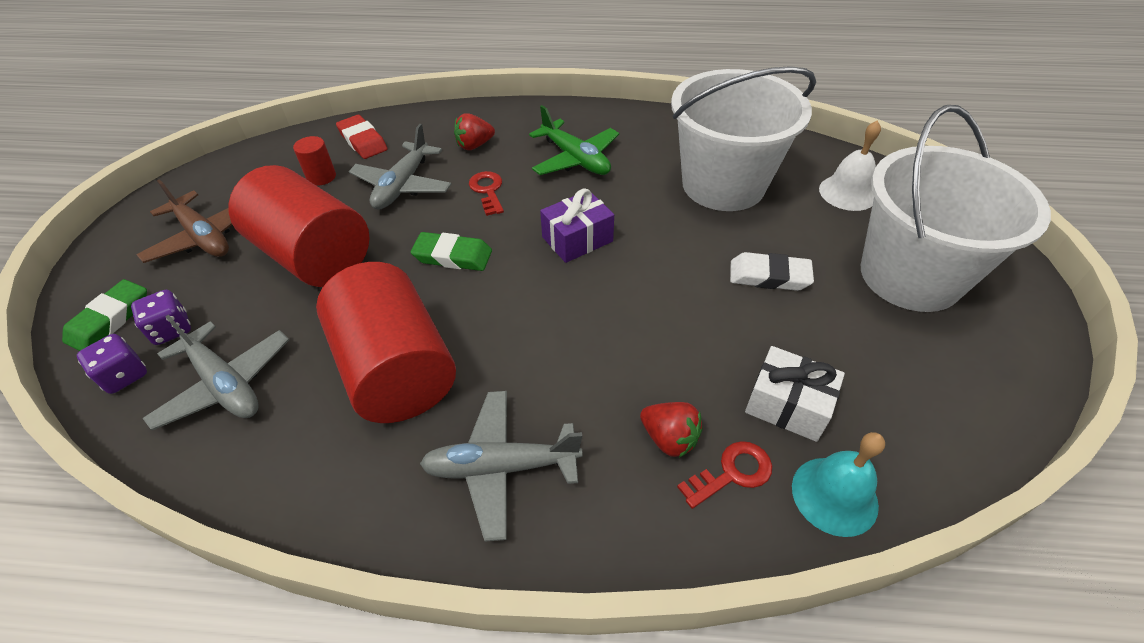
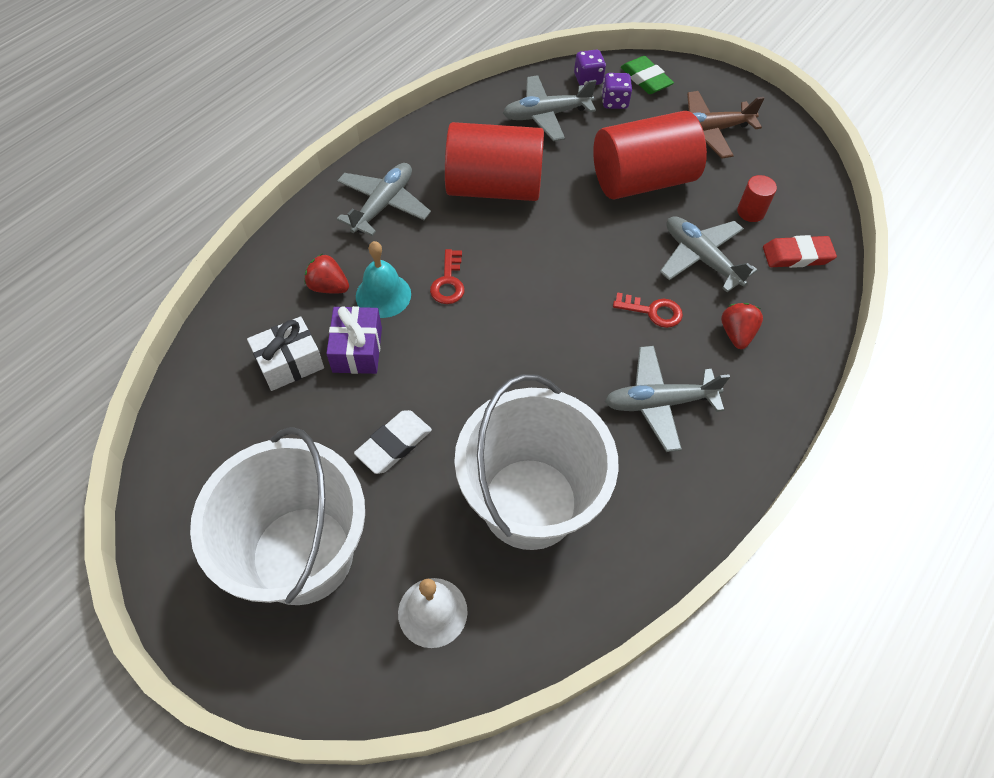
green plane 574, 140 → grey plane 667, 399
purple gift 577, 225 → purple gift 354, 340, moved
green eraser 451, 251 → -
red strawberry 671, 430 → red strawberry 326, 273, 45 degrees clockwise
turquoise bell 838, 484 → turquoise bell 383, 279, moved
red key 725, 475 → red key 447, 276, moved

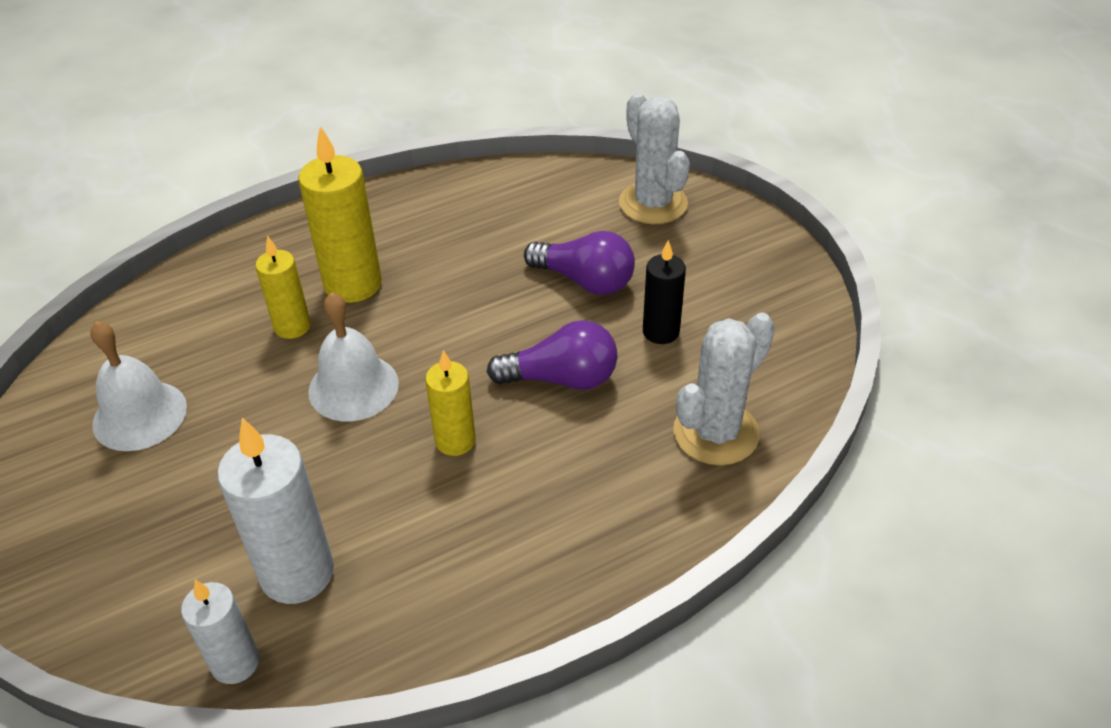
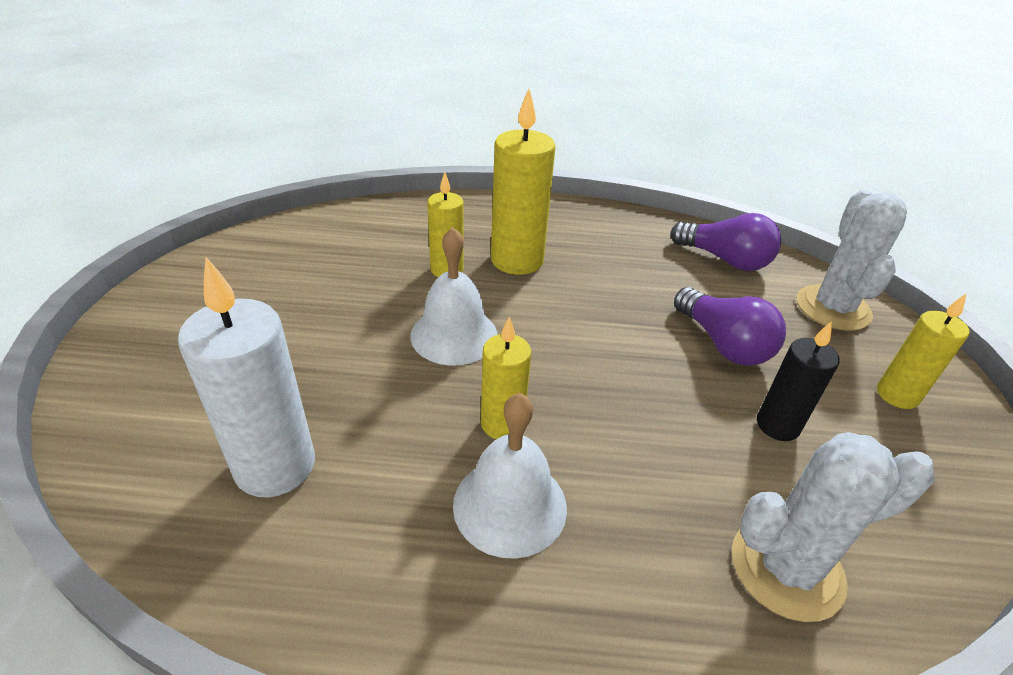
purple light bulb 552, 355 → purple light bulb 726, 242, moved
white bell 139, 386 → white bell 510, 476, moved
white candle 220, 632 → -
- → yellow candle 923, 351

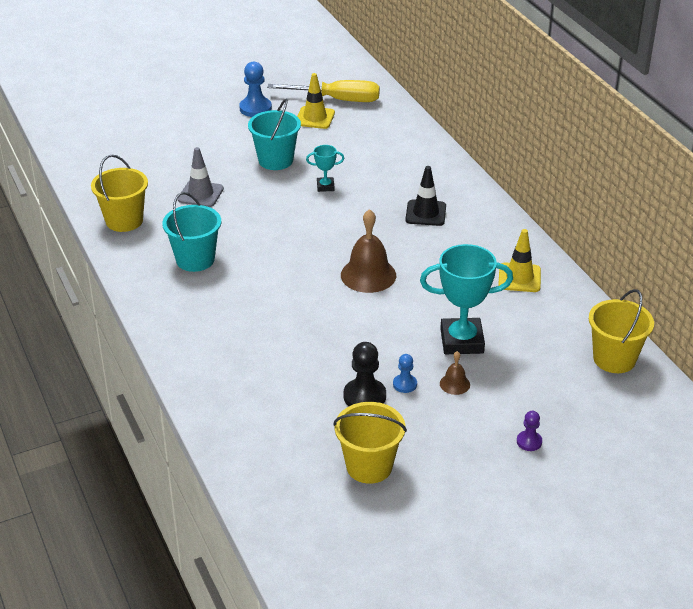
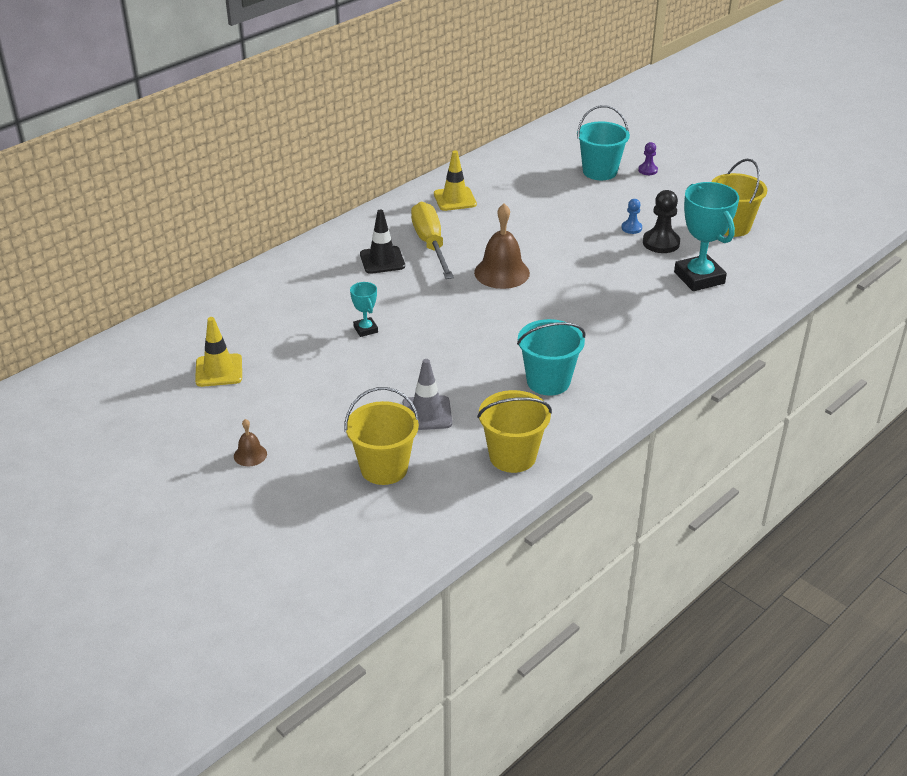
blue pawn 255, 89 → -
yellow screwdriver 323, 91 → yellow screwdriver 432, 240, moved
turquoise bucket 274, 134 → turquoise bucket 603, 142, moved
turquoise trophy 466, 299 → turquoise trophy 706, 236, moved
yellow bucket 621, 331 → yellow bucket 382, 436, moved
brown bell 455, 373 → brown bell 250, 442, moved

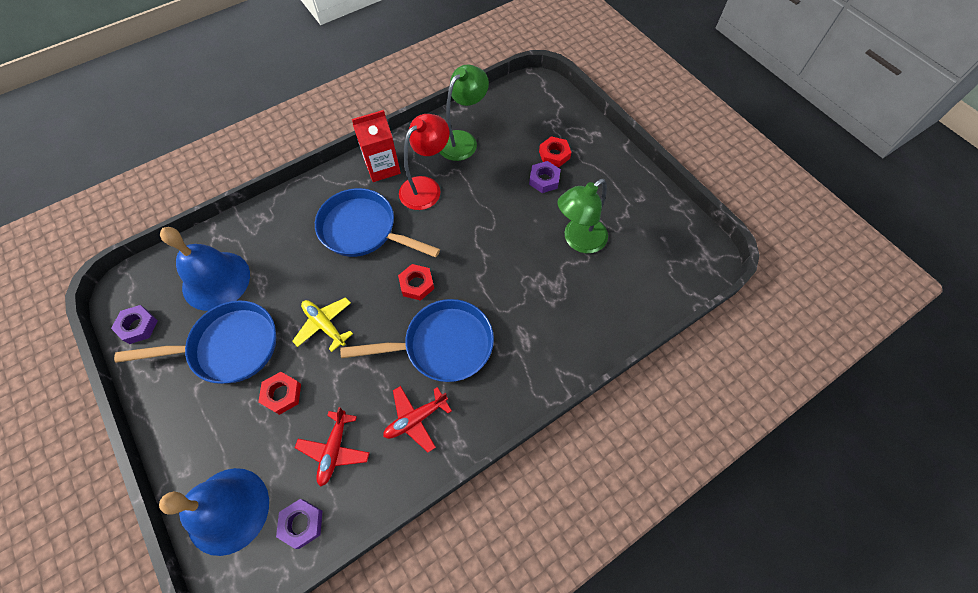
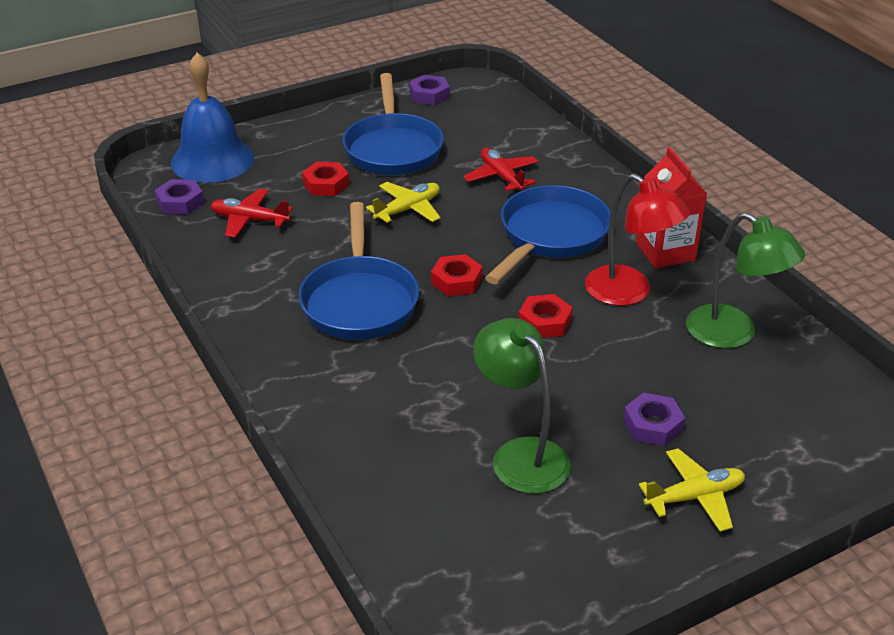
red nut 555, 151 → red nut 546, 316, moved
blue bell 205, 269 → -
red plane 417, 419 → red plane 501, 170, moved
- → yellow plane 692, 490

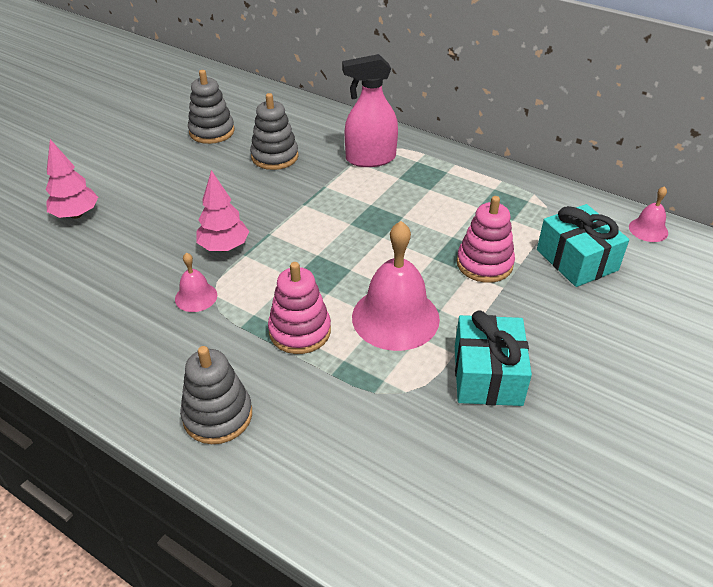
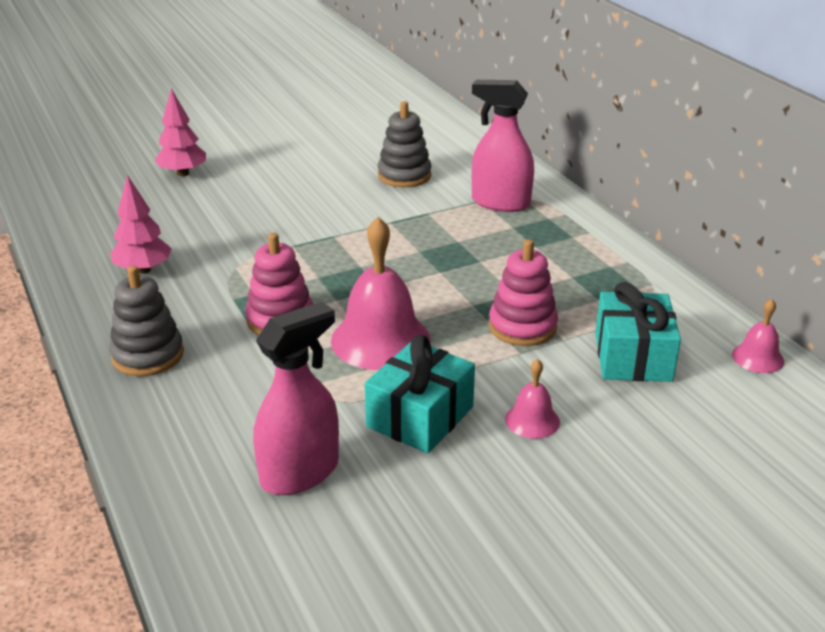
grey stacking toy 211, 107 → -
pink tree 222, 210 → pink tree 141, 224, moved
pink bell 196, 282 → pink bell 532, 399, moved
- → pink spray bottle 296, 398

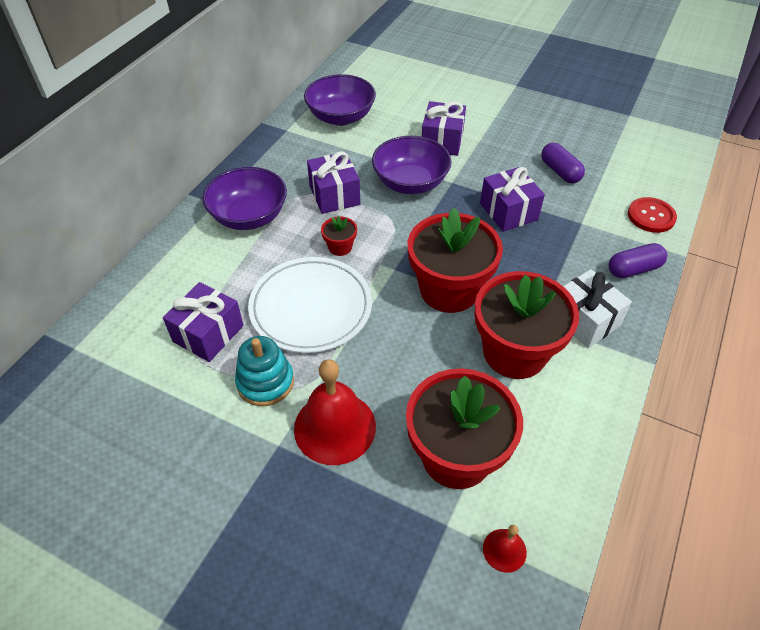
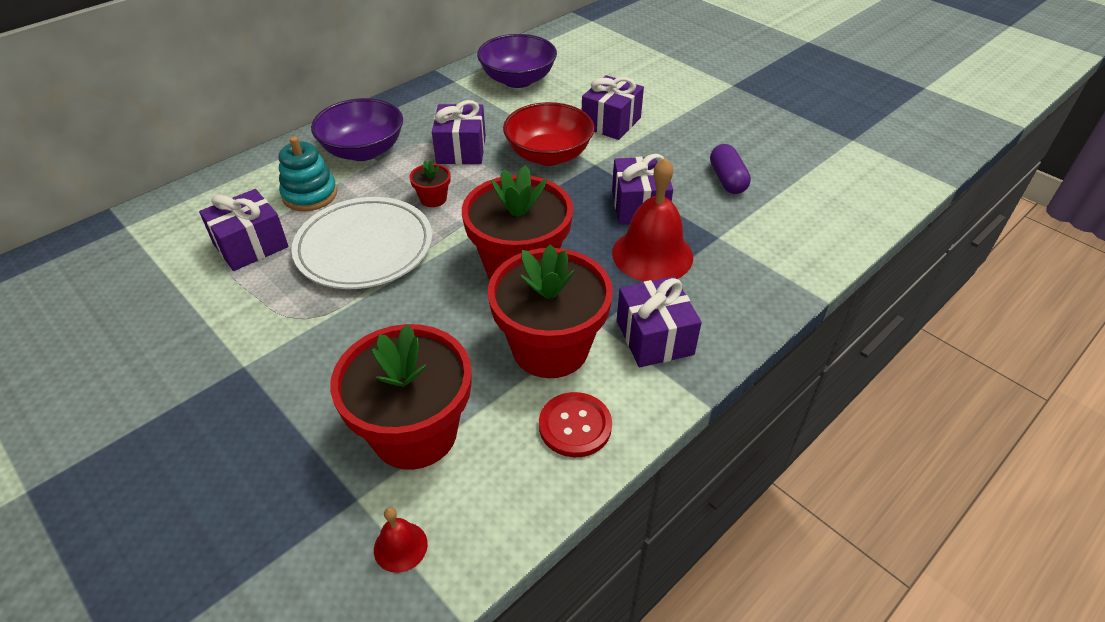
purple bowl 411, 165 → red bowl 548, 134
red button 652, 215 → red button 575, 424, moved
purple capsule 638, 260 → -
white gift 597, 308 → purple gift 659, 321
turquoise stacking toy 264, 371 → turquoise stacking toy 308, 174, moved
red bell 335, 412 → red bell 652, 219, moved

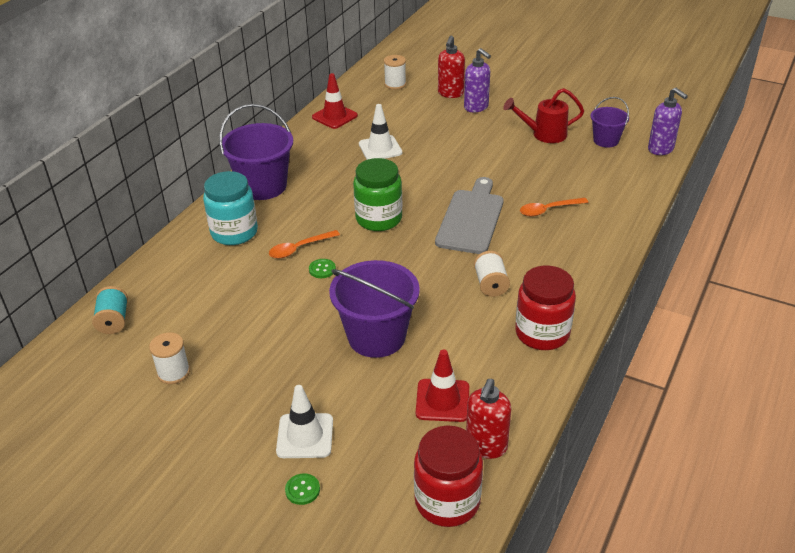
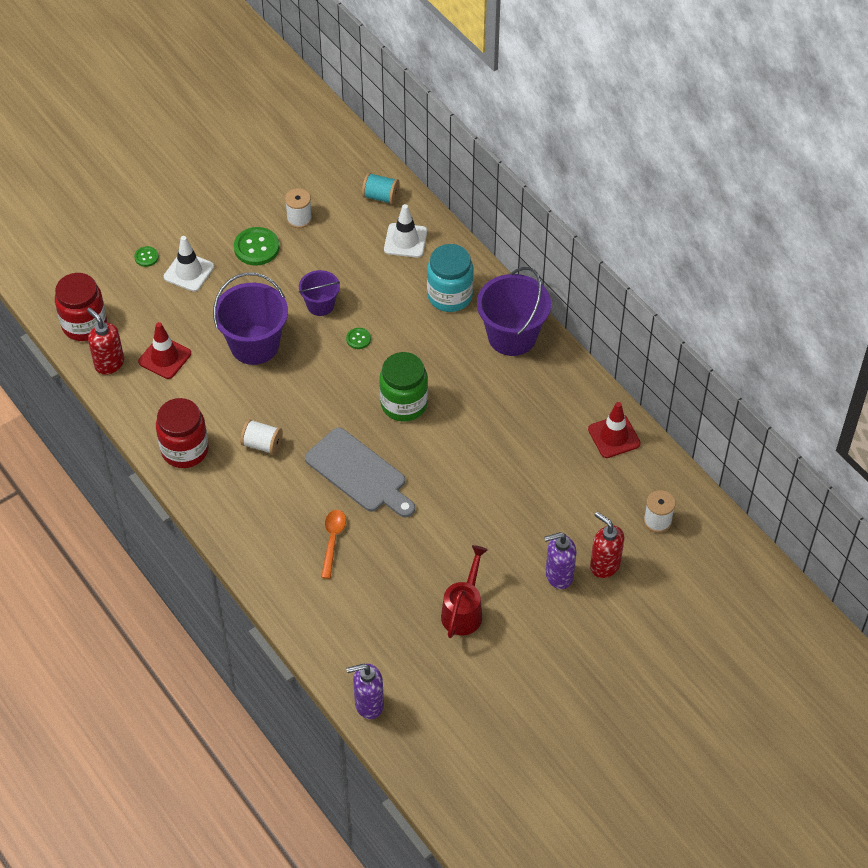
purple bucket 609, 122 → purple bucket 319, 293, moved
white traffic cone 380, 132 → white traffic cone 405, 231, moved
orange spoon 304, 244 → -
- → green button 256, 246

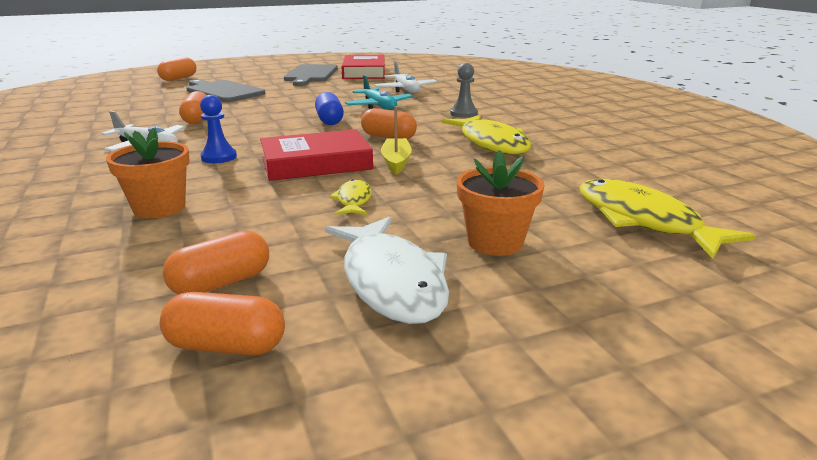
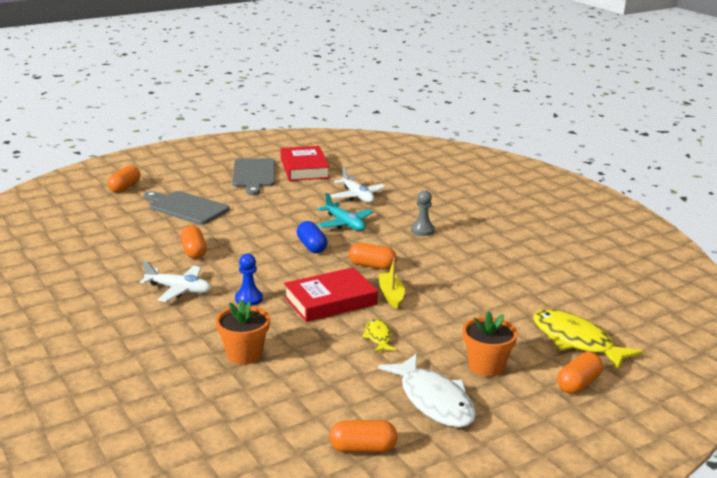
yellow fish 486, 135 → -
orange capsule 216, 262 → orange capsule 580, 373, moved

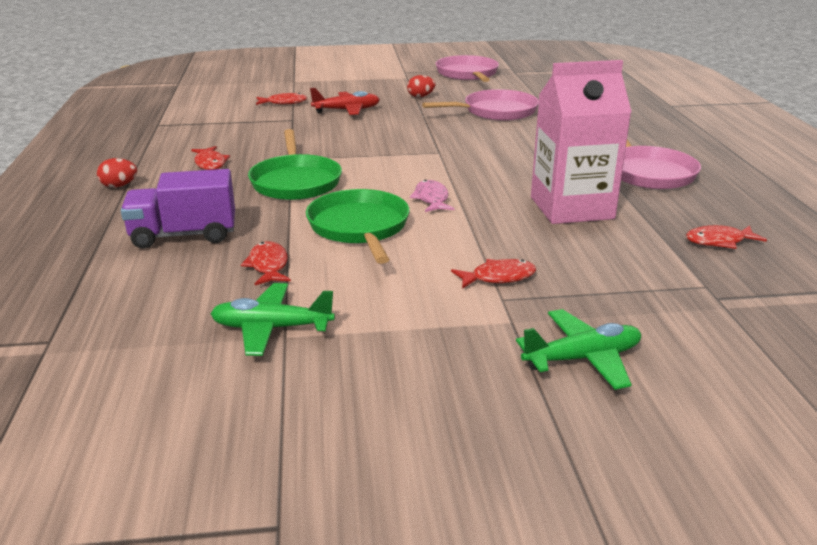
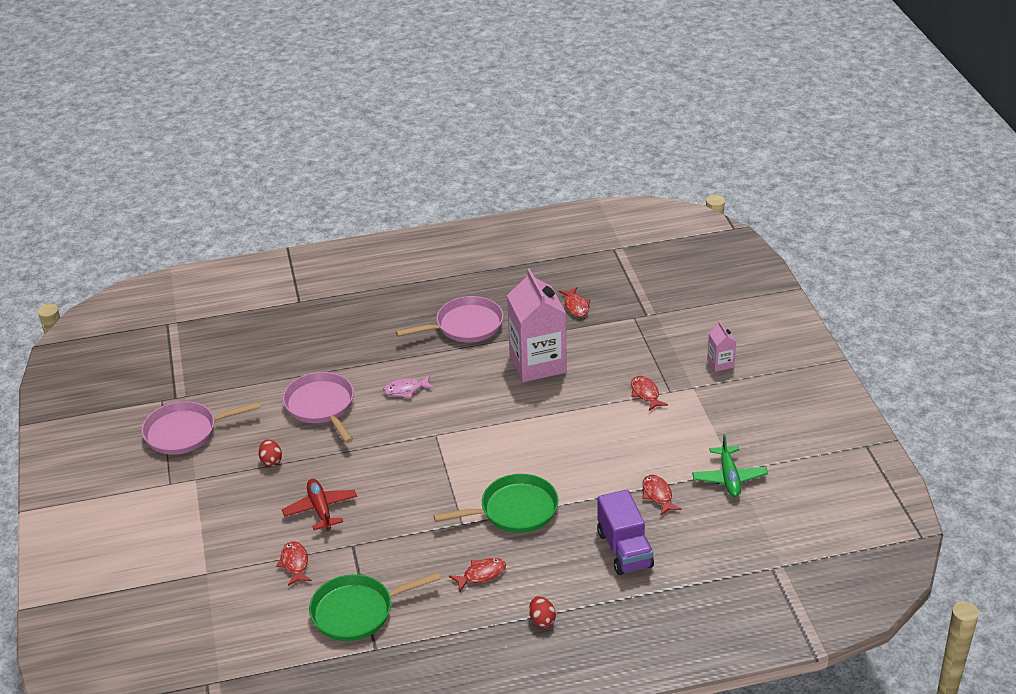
pink fish 432, 196 → pink fish 408, 386, moved
green pan 358, 226 → green pan 375, 606, moved
red fish 266, 263 → red fish 662, 495, 90 degrees clockwise
green plane 578, 349 → pink carton 721, 346

